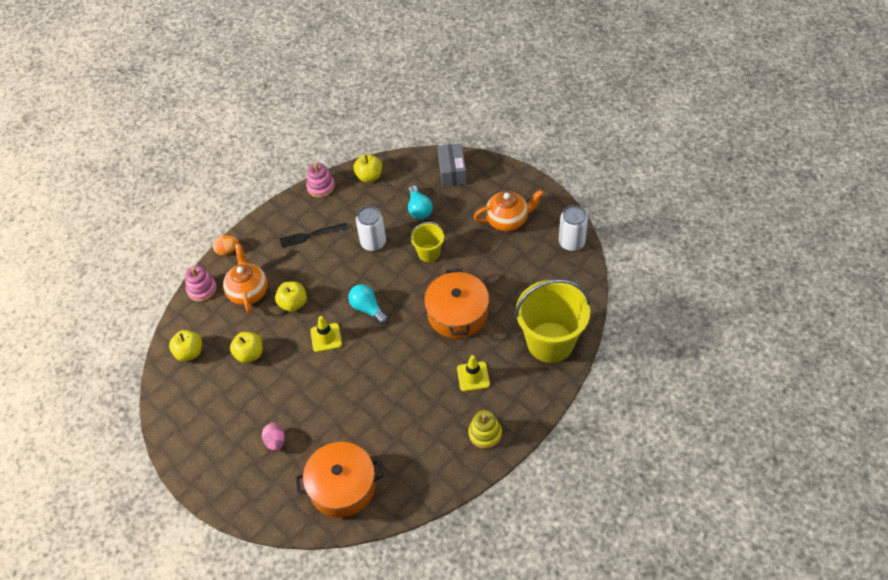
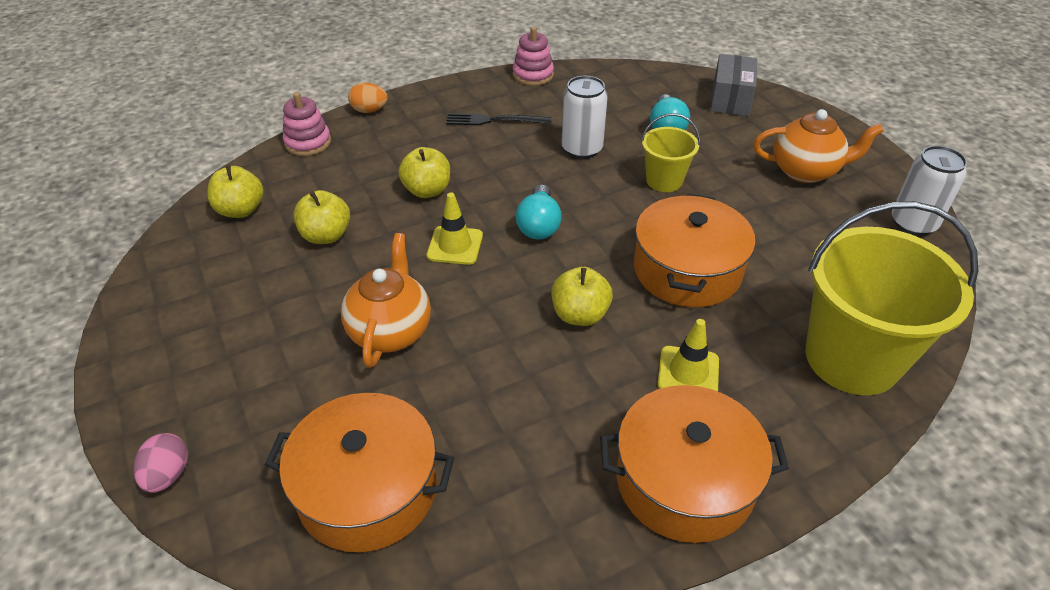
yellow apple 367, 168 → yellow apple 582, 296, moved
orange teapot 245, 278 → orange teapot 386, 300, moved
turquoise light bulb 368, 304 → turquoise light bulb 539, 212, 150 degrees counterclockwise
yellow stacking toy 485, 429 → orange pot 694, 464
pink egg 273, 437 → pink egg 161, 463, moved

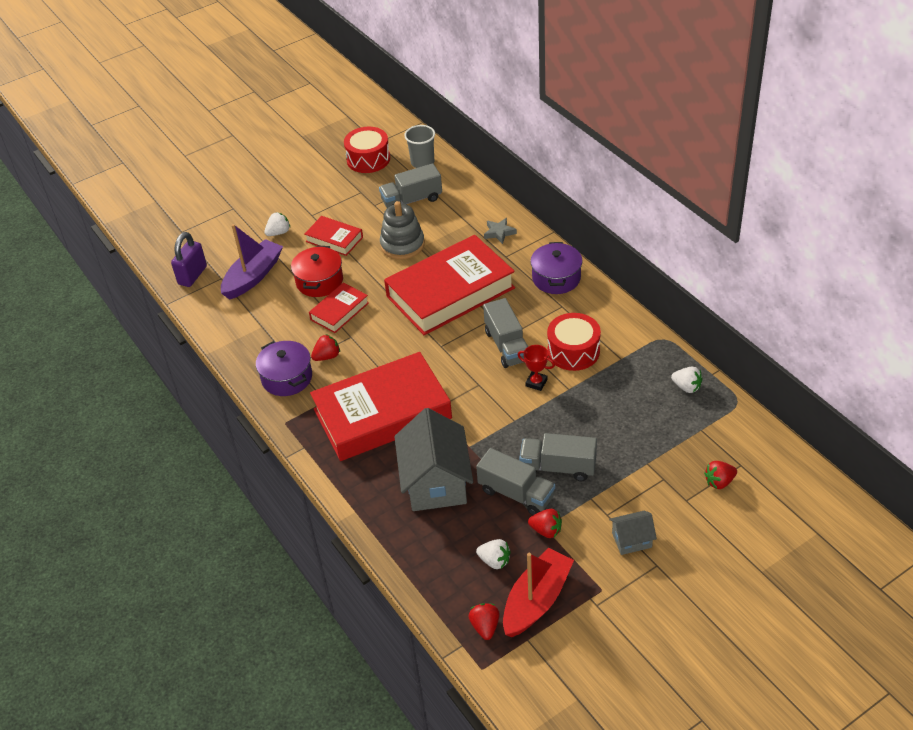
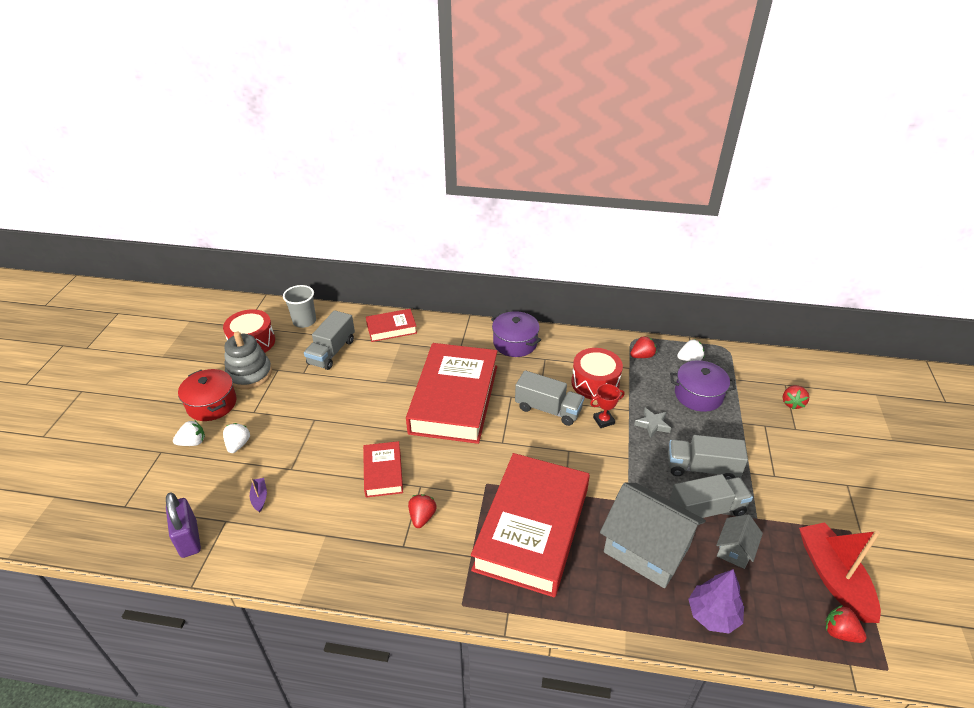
grey stacking toy 402, 230 → grey stacking toy 248, 360, moved
red book 333, 236 → red book 391, 325, moved
grey star 500, 231 → grey star 652, 423, moved
purple boat 252, 262 → purple boat 258, 495, x0.42
red pot 317, 271 → red pot 207, 395, moved
purple pot 284, 368 → purple pot 703, 386, moved
grey truck 558, 457 → grey truck 708, 457, 45 degrees clockwise
red strawberry 545, 523 → red strawberry 643, 347, moved
grey house 633, 533 → grey house 739, 542, moved
white strawberry 493, 554 → white strawberry 189, 433, moved
- → purple tree 716, 601

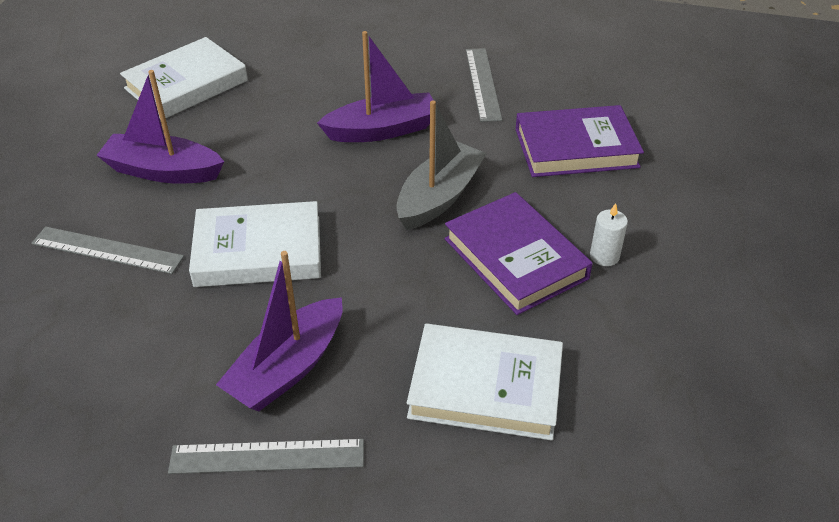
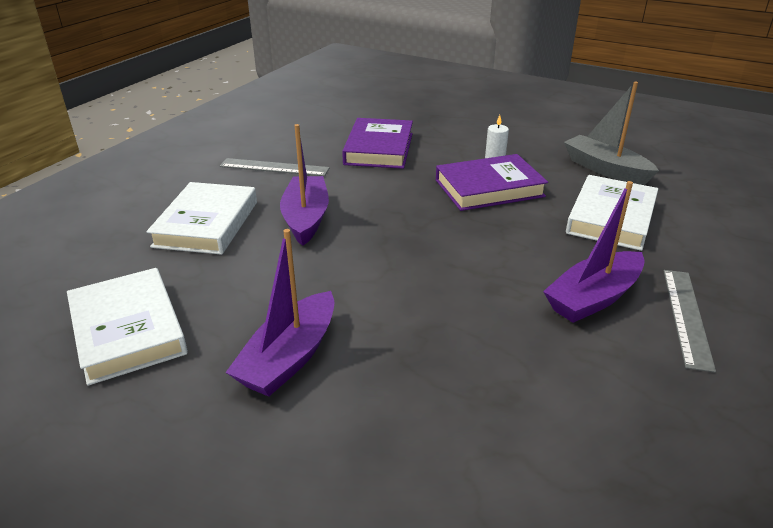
grey boat 441, 165 → grey boat 611, 133, moved
white book 255, 244 → white book 202, 218, moved
grey ruler 107, 250 → -
purple boat 279, 331 → purple boat 594, 252, 90 degrees clockwise

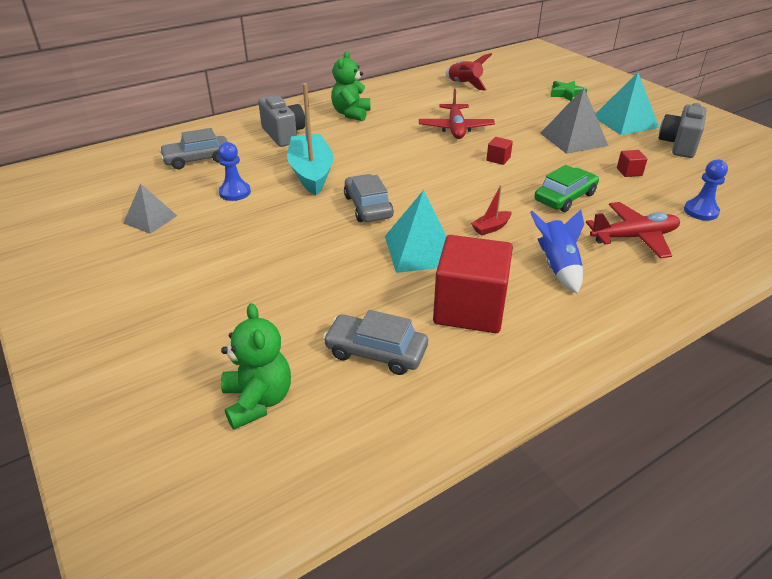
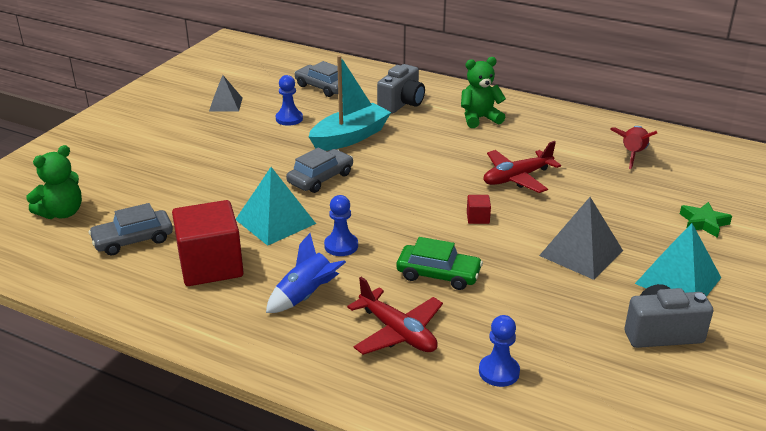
red cube 632, 163 → -
red boat 491, 210 → blue pawn 341, 225
grey car 375, 342 → grey car 131, 229, 105 degrees counterclockwise

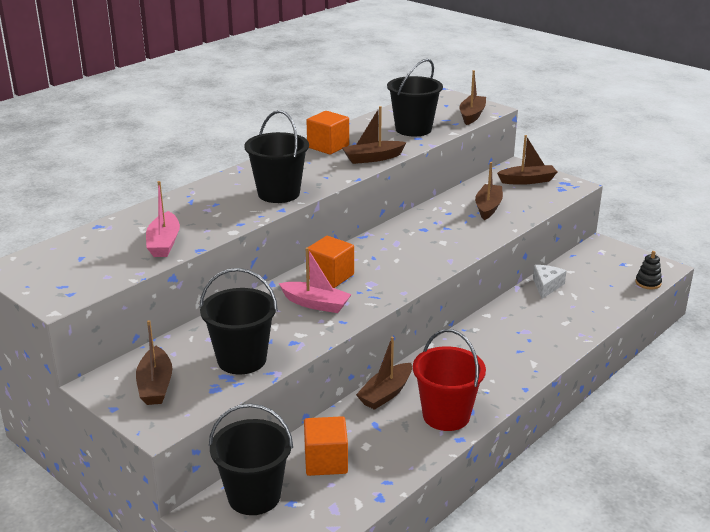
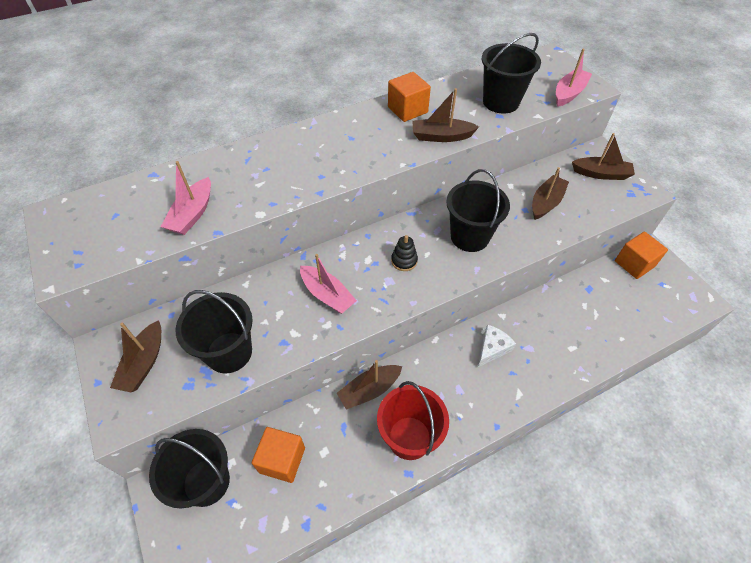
brown boat 472, 97 → pink boat 574, 78
black bucket 276, 156 → black bucket 478, 210, moved
orange cube 331, 262 → orange cube 641, 255, moved
black stacking toy 648, 270 → black stacking toy 404, 253, moved
white cheese 549, 282 → white cheese 497, 345, moved

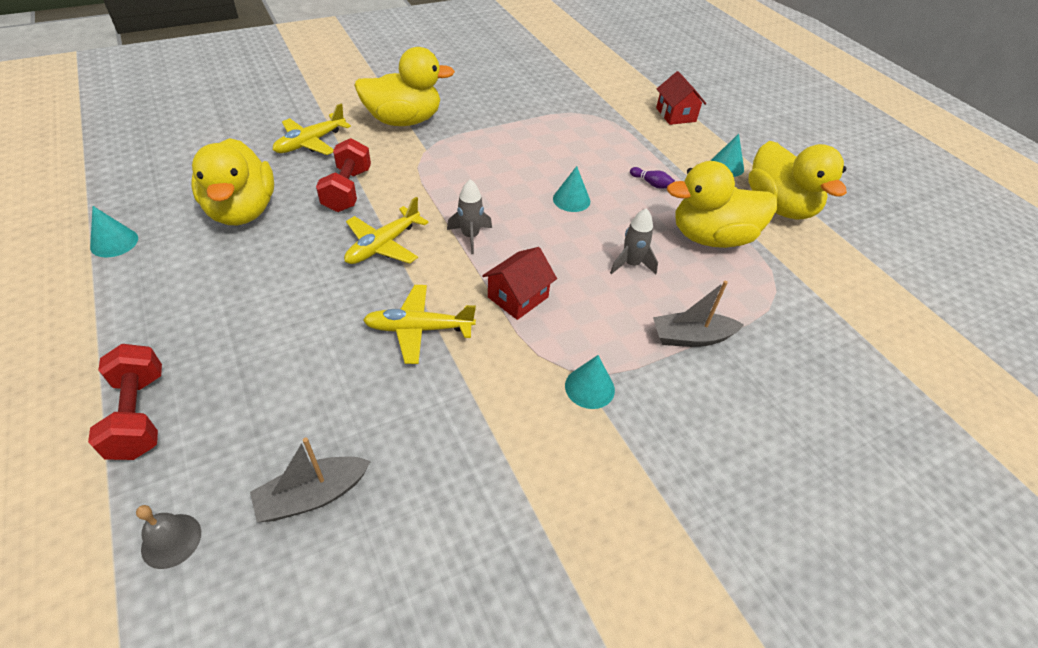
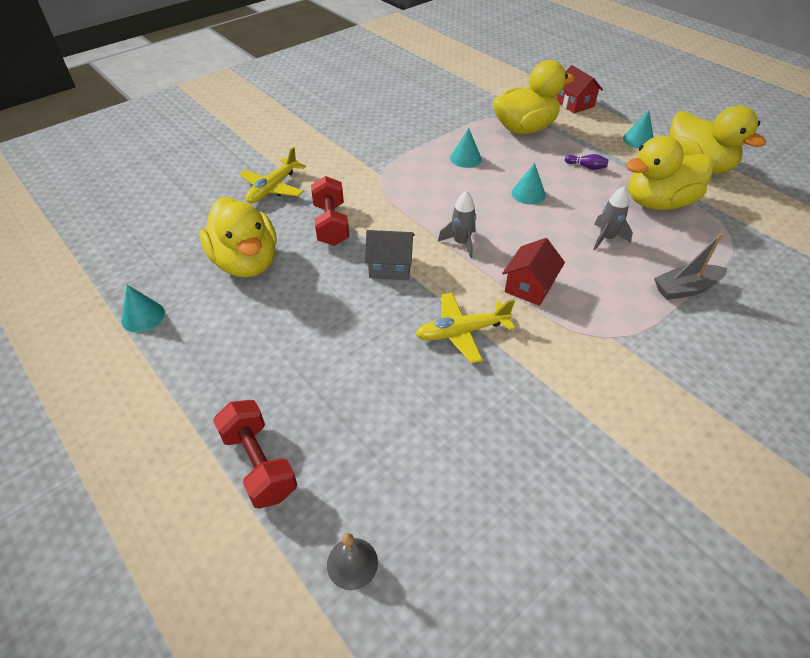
yellow duck 404, 86 → yellow duck 534, 97, moved
yellow plane 386, 230 → grey house 390, 255
turquoise cone 590, 382 → turquoise cone 466, 148, moved
grey boat 310, 480 → -

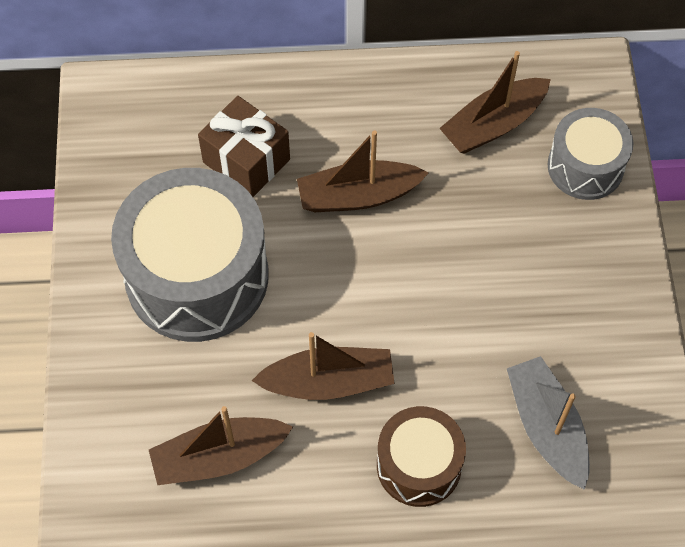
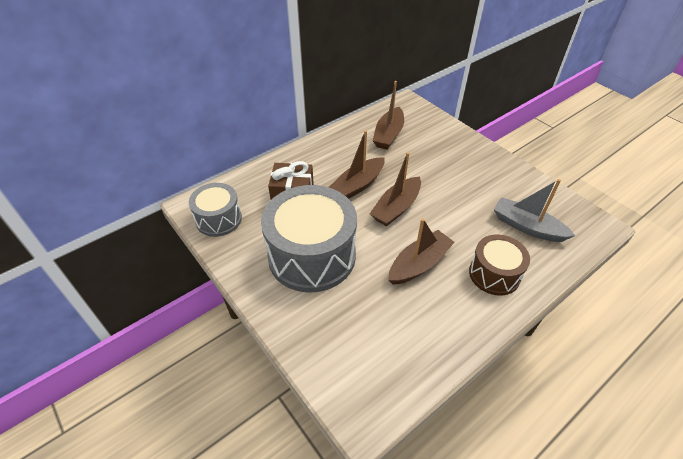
grey drum 590, 154 → grey drum 215, 210, moved
brown boat 221, 445 → brown boat 395, 189, moved

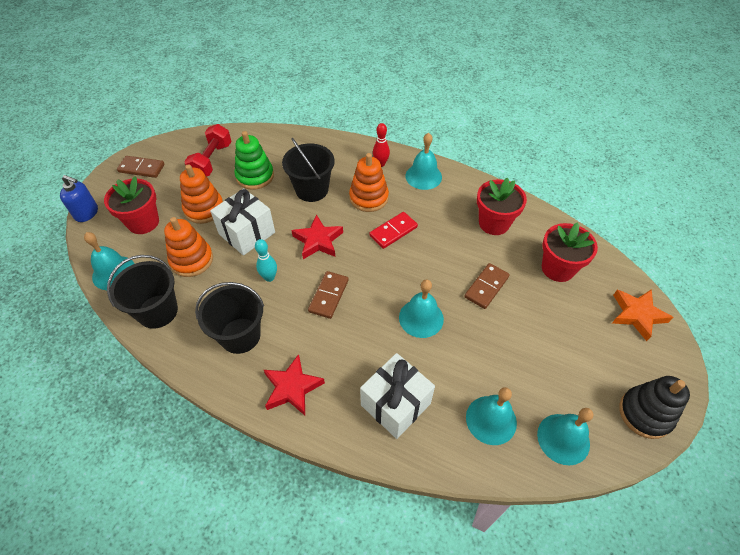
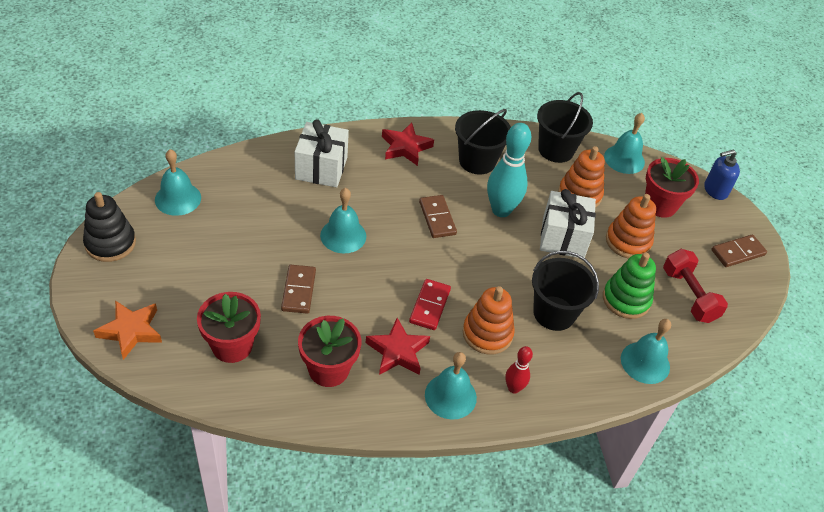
red star 317, 237 → red star 398, 346, moved
turquoise bowling pin 266, 260 → turquoise bowling pin 509, 170, x1.89
turquoise bell 491, 416 → turquoise bell 646, 351, moved

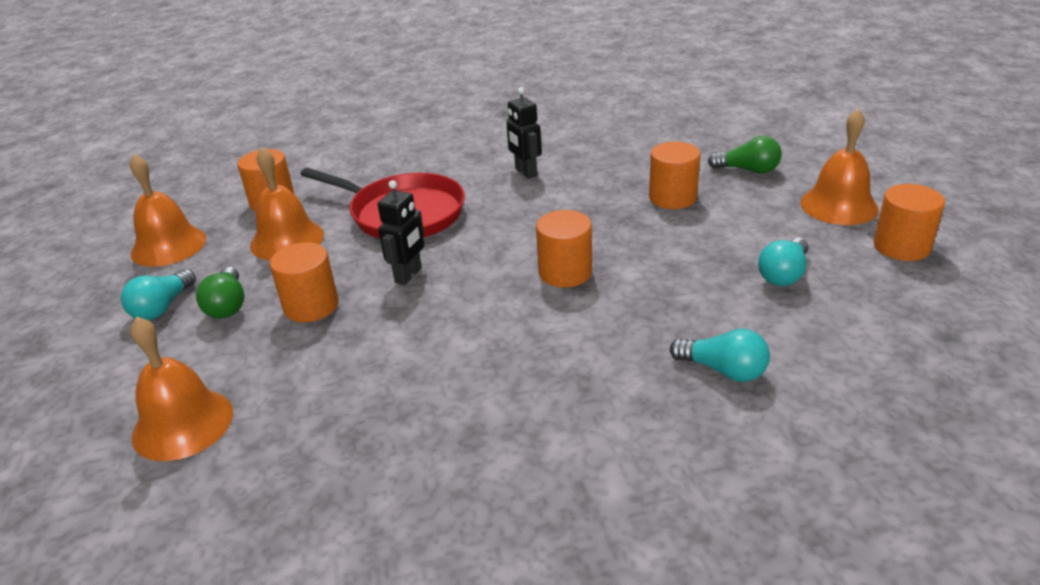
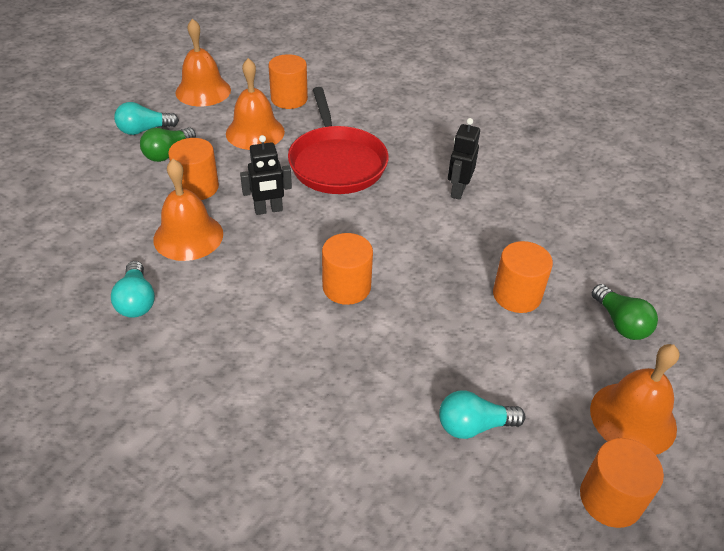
orange bell 181, 389 → orange bell 188, 210, moved
turquoise light bulb 720, 355 → turquoise light bulb 133, 289, moved

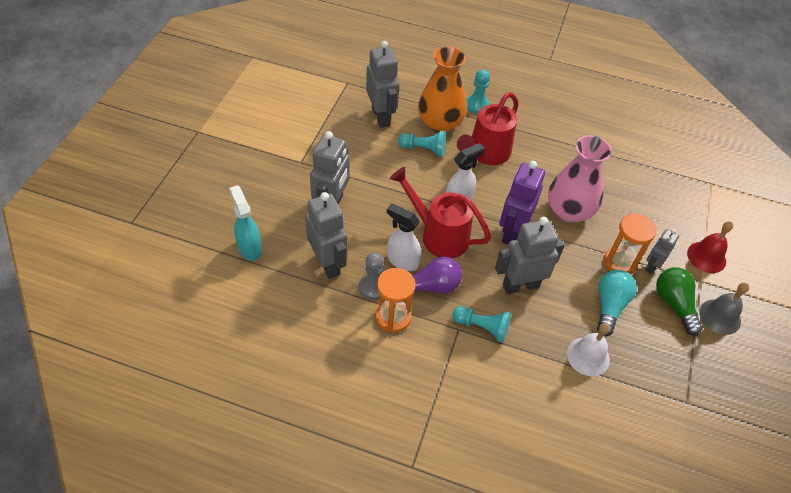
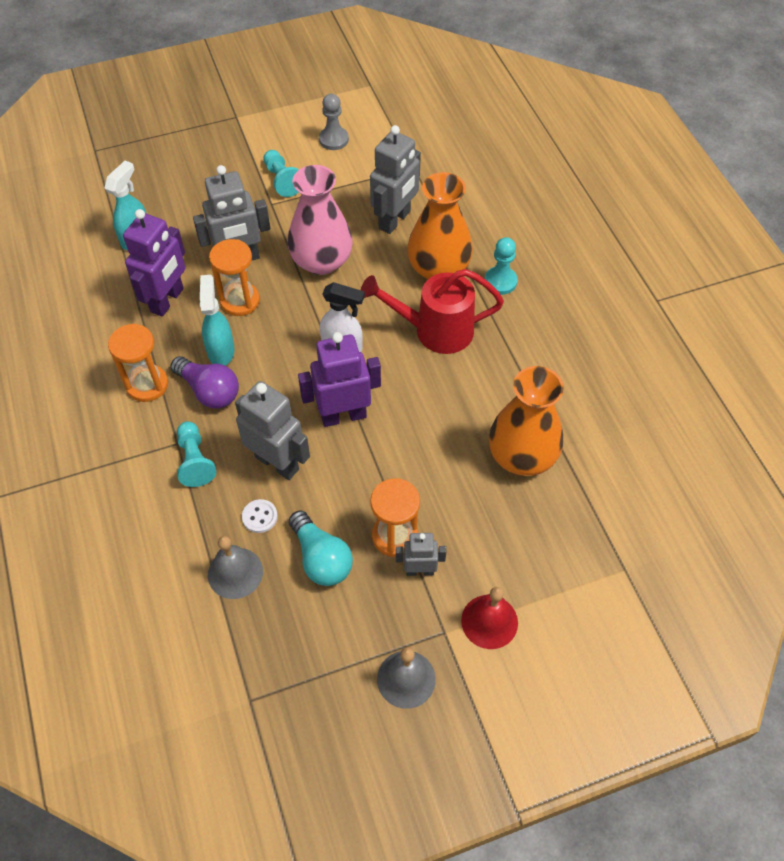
turquoise pawn 422, 144 → turquoise pawn 281, 173, moved
pink vase 580, 179 → pink vase 320, 220, moved
red watering can 440, 212 → -
grey robot 326, 235 → purple robot 154, 263
white spray bottle 404, 237 → turquoise spray bottle 217, 320
grey pawn 371, 276 → grey pawn 334, 122, moved
green light bulb 679, 301 → -
turquoise light bulb 617, 303 → turquoise light bulb 321, 548, 75 degrees clockwise
white bell 588, 349 → grey bell 235, 567
- → orange hourglass 234, 277
- → orange vase 526, 421
- → white button 260, 516

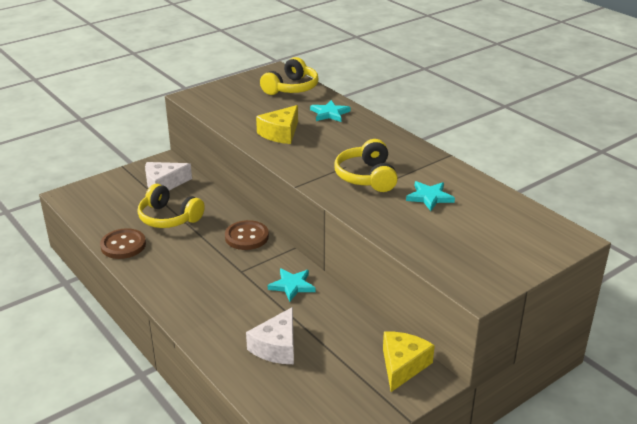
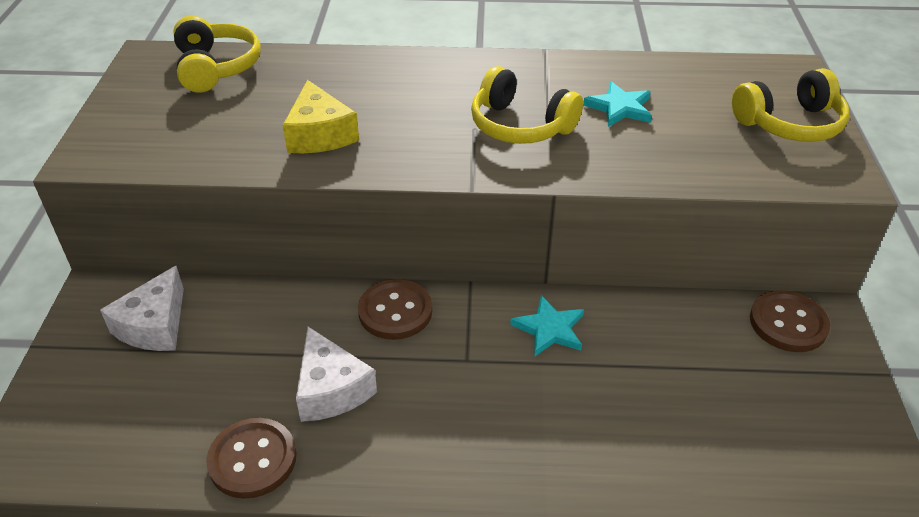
turquoise star 330, 111 → -
yellow headphones 171, 206 → yellow headphones 791, 105, moved
white cheese 270, 335 → white cheese 336, 374, moved
yellow cheese 409, 361 → brown button 790, 321

